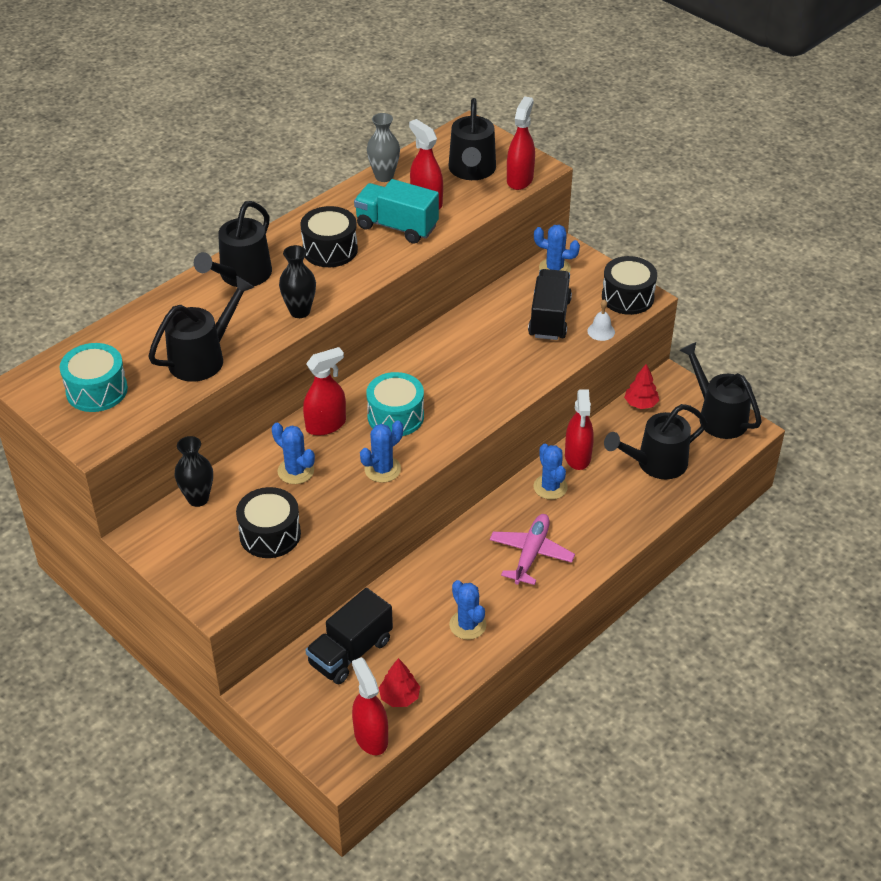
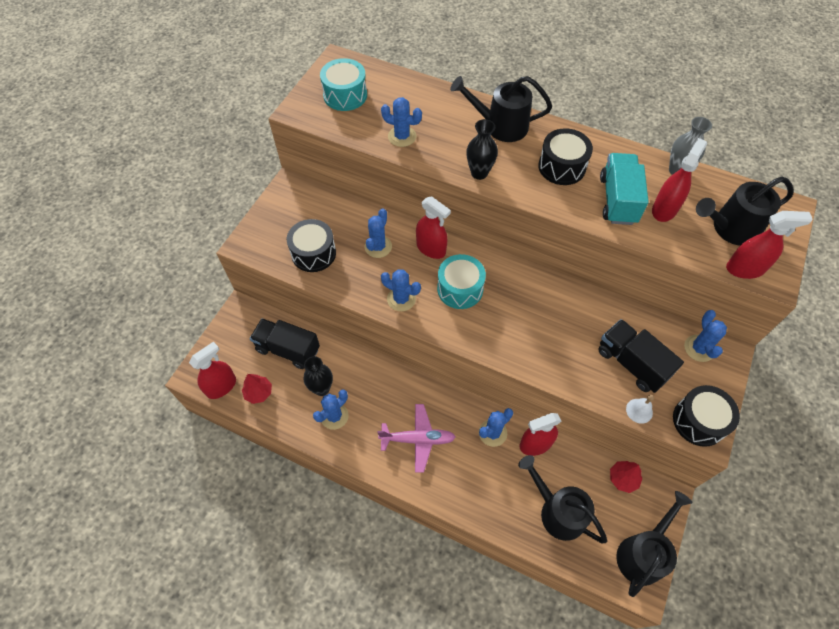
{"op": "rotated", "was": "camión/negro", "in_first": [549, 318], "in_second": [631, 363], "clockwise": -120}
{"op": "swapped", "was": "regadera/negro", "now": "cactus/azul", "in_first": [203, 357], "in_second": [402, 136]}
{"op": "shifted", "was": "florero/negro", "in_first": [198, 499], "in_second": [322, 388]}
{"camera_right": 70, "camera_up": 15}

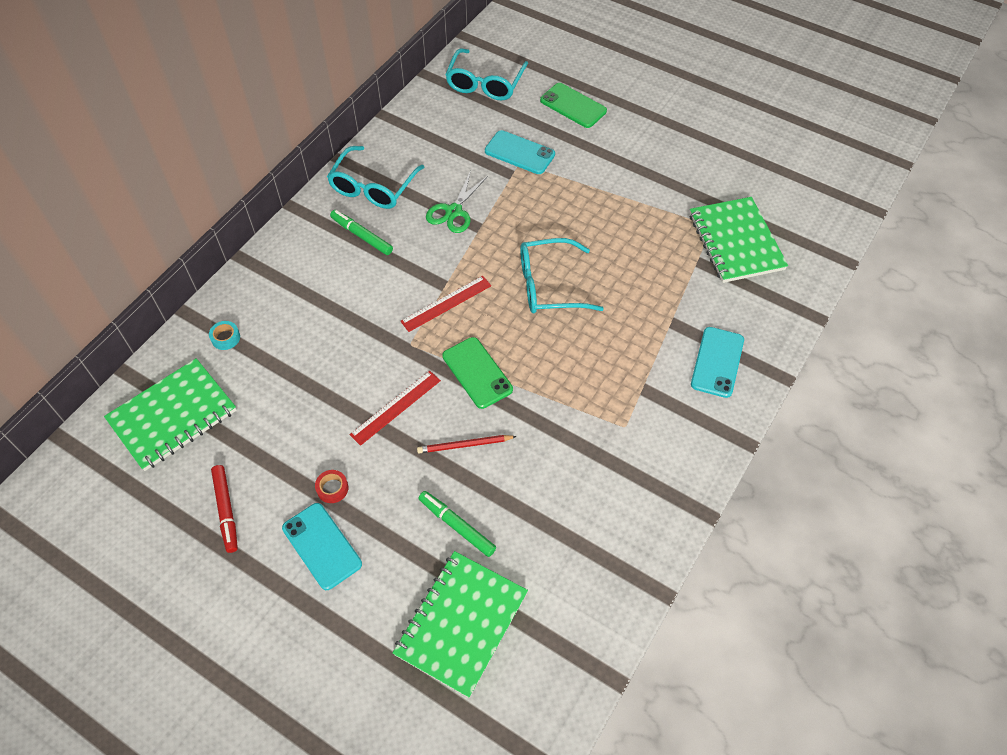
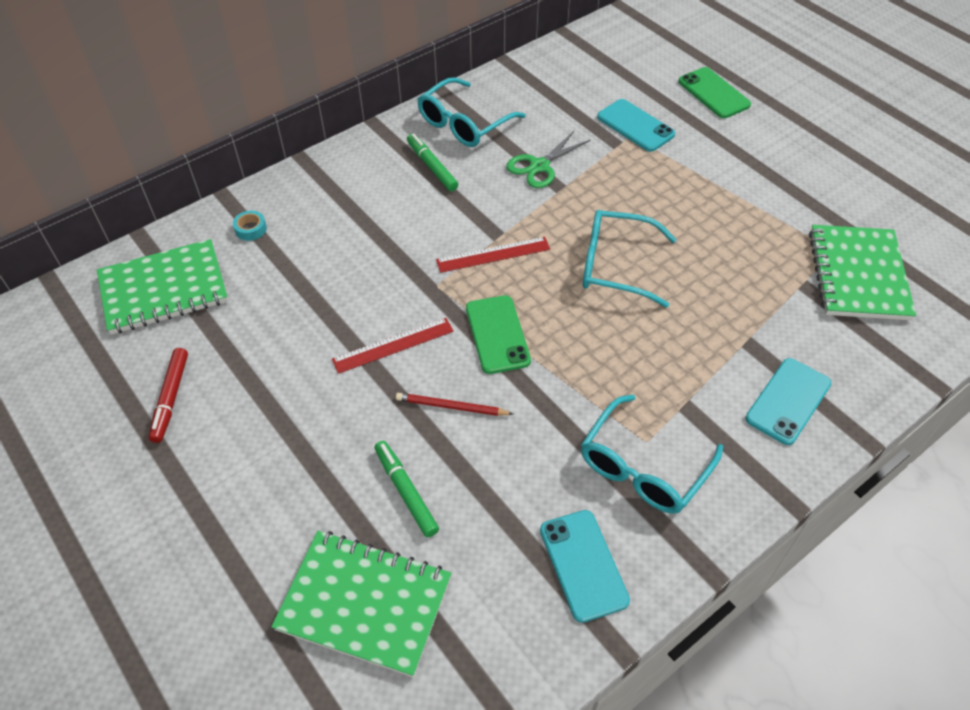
{"op": "shifted", "was": "gafas/turquesa", "in_first": [485, 83], "in_second": [643, 467]}
{"op": "gone", "was": "cinta adhesiva/rojo", "in_first": [332, 488]}
{"op": "shifted", "was": "móvil/turquesa", "in_first": [322, 546], "in_second": [583, 565]}
{"op": "rotated", "was": "cuaderno/verde", "in_first": [461, 624], "in_second": [364, 603], "clockwise": 60}
{"camera_right": 20, "camera_up": -5}

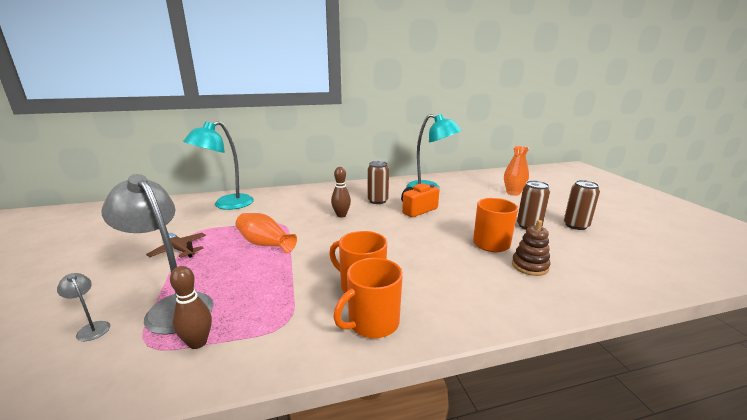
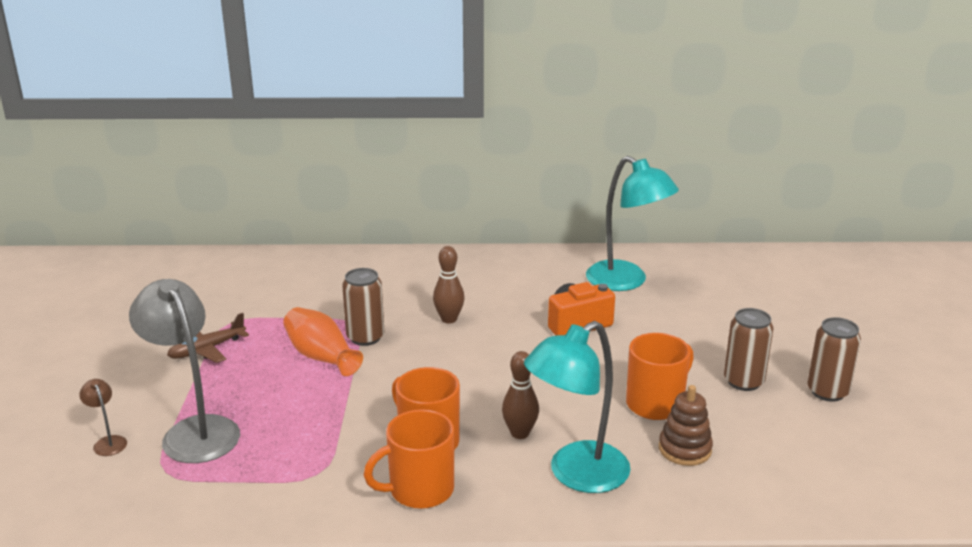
{"op": "shifted", "was": "lámpara/turquesa", "in_first": [226, 205], "in_second": [576, 475]}
{"op": "gone", "was": "florero/naranja", "in_first": [513, 193]}
{"op": "shifted", "was": "lata/marrón", "in_first": [377, 201], "in_second": [365, 337]}
{"op": "rotated", "was": "avión/marrón", "in_first": [179, 250], "in_second": [207, 349], "clockwise": -90}
{"op": "shifted", "was": "bolo/marrón", "in_first": [198, 342], "in_second": [520, 433]}
{"op": "repainted", "was": "lámpara/gris", "now": "lámpara/marrón", "in_first": [91, 328], "in_second": [108, 442]}
{"camera_right": 15, "camera_up": 5}

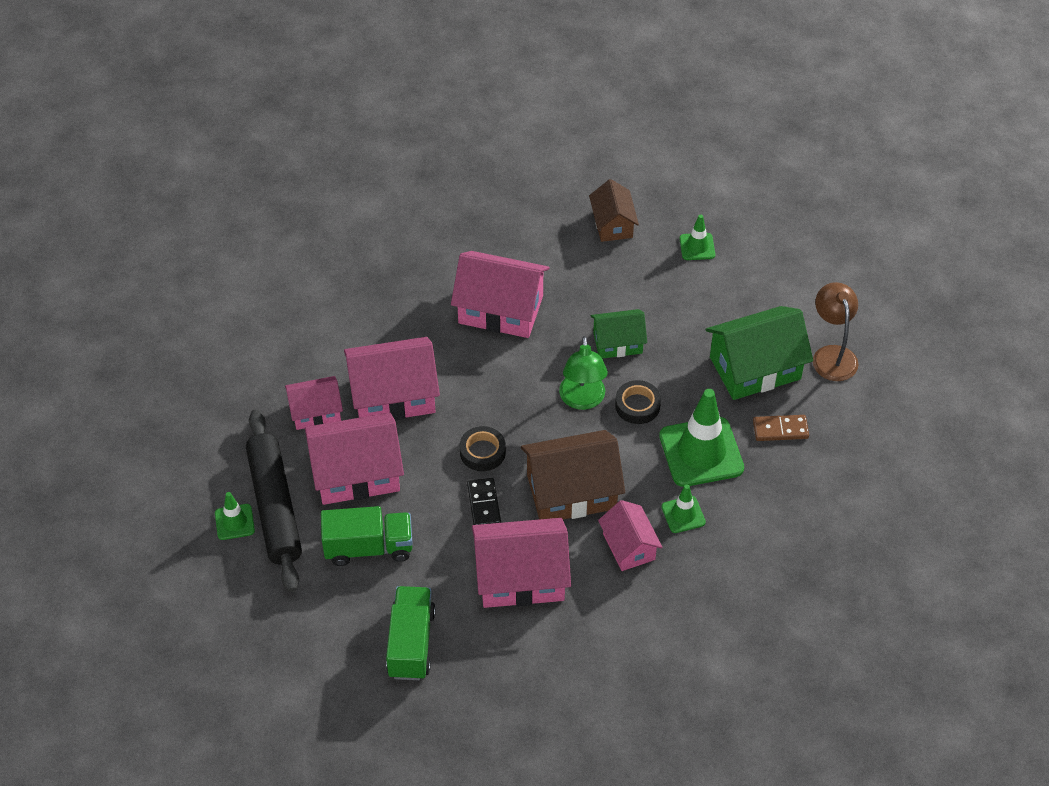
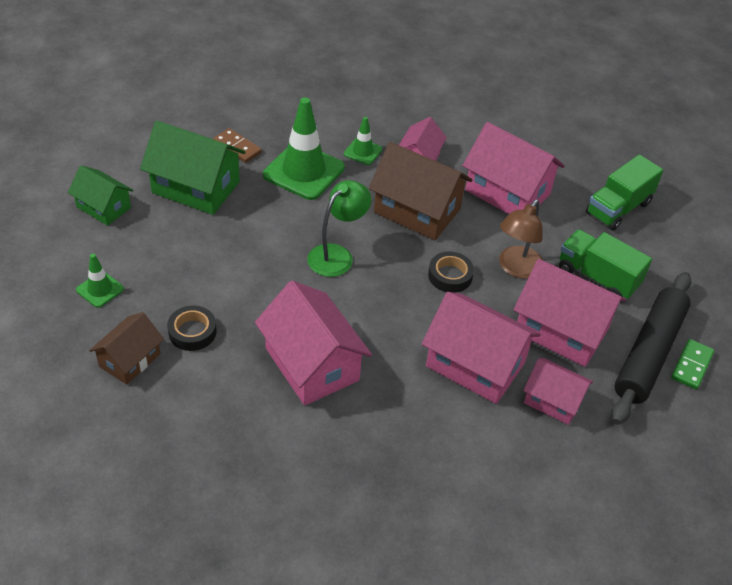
{"op": "shifted", "was": "lámpara/marrón", "in_first": [832, 355], "in_second": [516, 268]}
{"op": "shifted", "was": "casa/verde", "in_first": [617, 343], "in_second": [103, 207]}
{"op": "shifted", "was": "cinta adhesiva/negro", "in_first": [637, 405], "in_second": [192, 332]}
{"op": "gone", "was": "ficha de dominó/negro", "in_first": [484, 505]}
{"op": "swapped", "was": "cono de tráfico/verde", "now": "ficha de dominó/verde", "in_first": [234, 522], "in_second": [691, 365]}
{"camera_right": -140, "camera_up": -5}

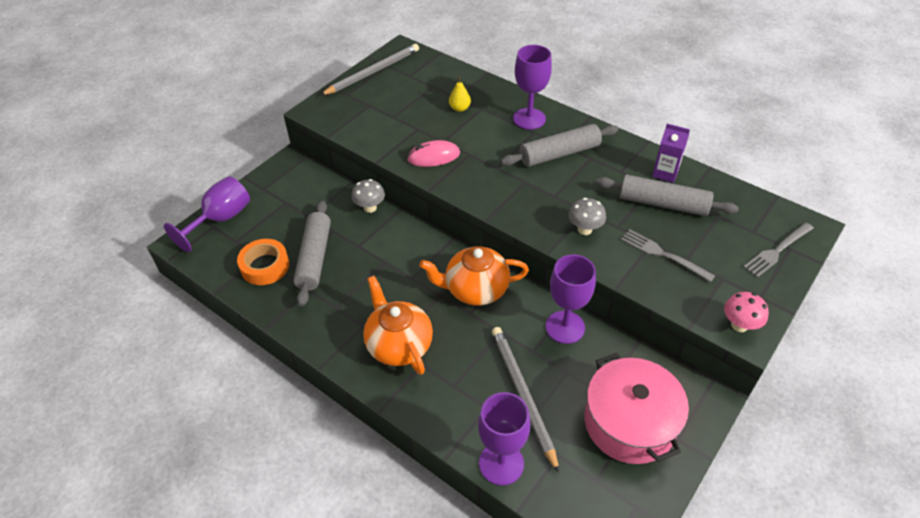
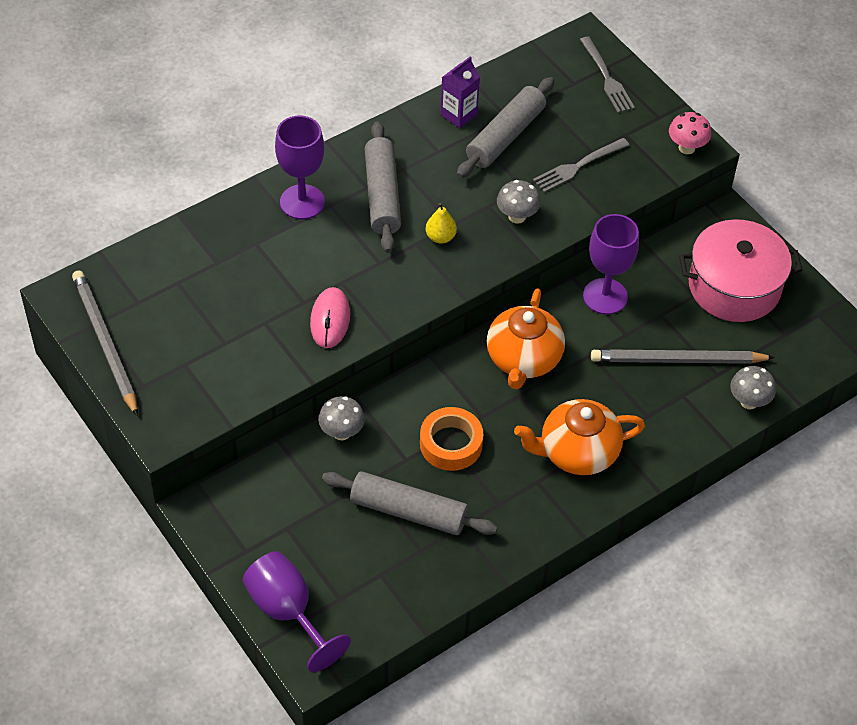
{"op": "shifted", "was": "pera/amarillo", "in_first": [460, 108], "in_second": [440, 237]}
{"op": "shifted", "was": "cinta adhesiva/naranja", "in_first": [265, 266], "in_second": [451, 444]}
{"op": "swapped", "was": "copa/morado", "now": "seta/gris", "in_first": [501, 463], "in_second": [749, 401]}
{"camera_right": -75, "camera_up": 5}

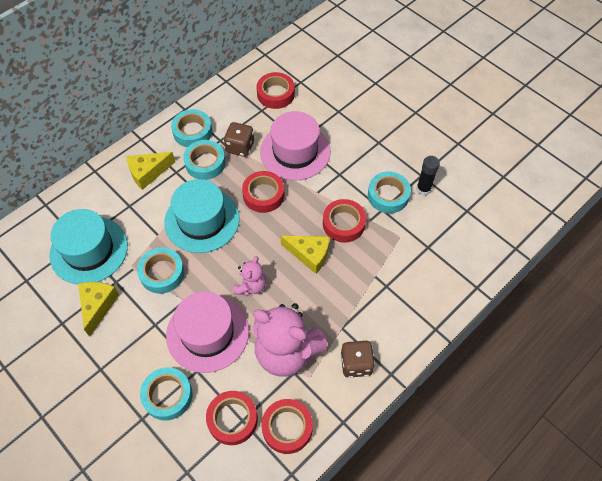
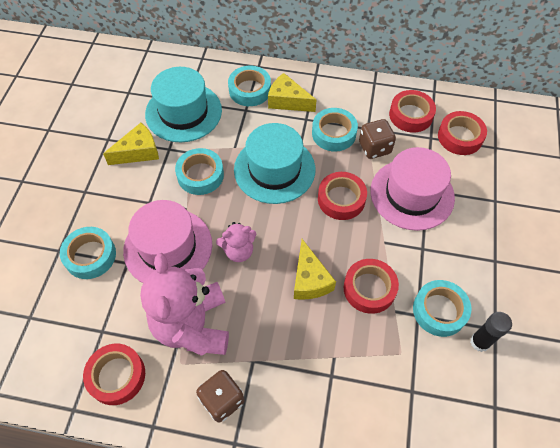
{"op": "shifted", "was": "cinta adhesiva/turquesa", "in_first": [192, 132], "in_second": [250, 90]}
{"op": "shifted", "was": "cinta adhesiva/rojo", "in_first": [232, 419], "in_second": [411, 115]}
{"camera_right": 55, "camera_up": 0}

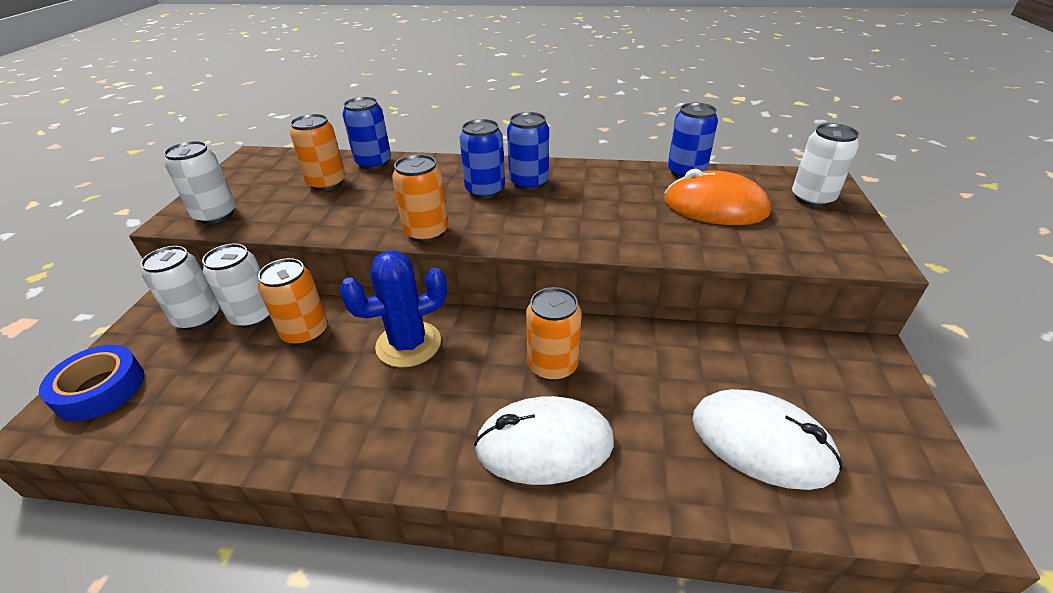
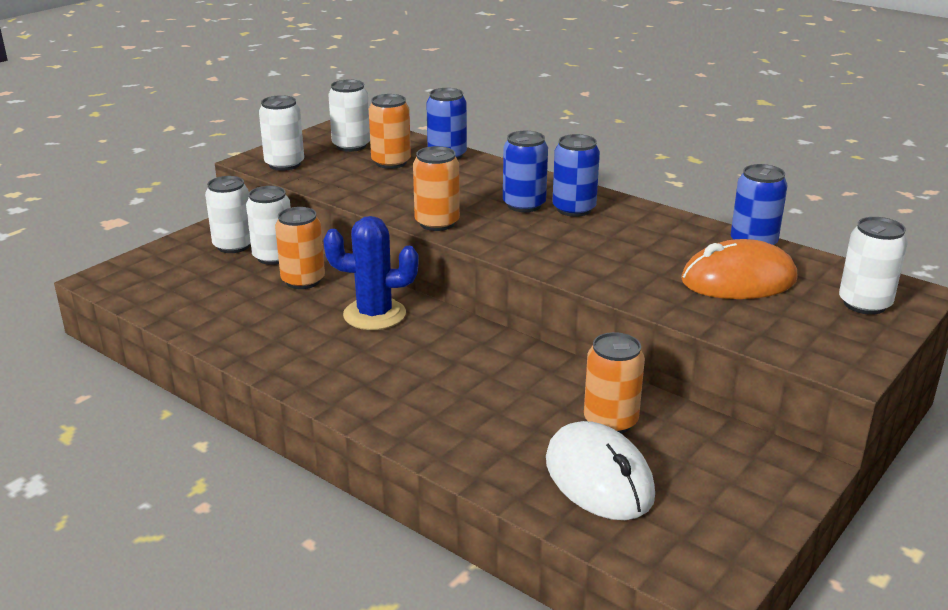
{"op": "rotated", "was": "ratón/naranja", "in_first": [715, 207], "in_second": [738, 280], "clockwise": -60}
{"op": "shifted", "was": "lata/naranja", "in_first": [552, 365], "in_second": [610, 421]}
{"op": "gone", "was": "cinta adhesiva/azul", "in_first": [100, 389]}
{"op": "gone", "was": "ratón/blanco", "in_first": [544, 444]}
{"op": "new", "now": "lata/blanco", "in_second": [351, 146]}
{"camera_right": 30, "camera_up": -10}

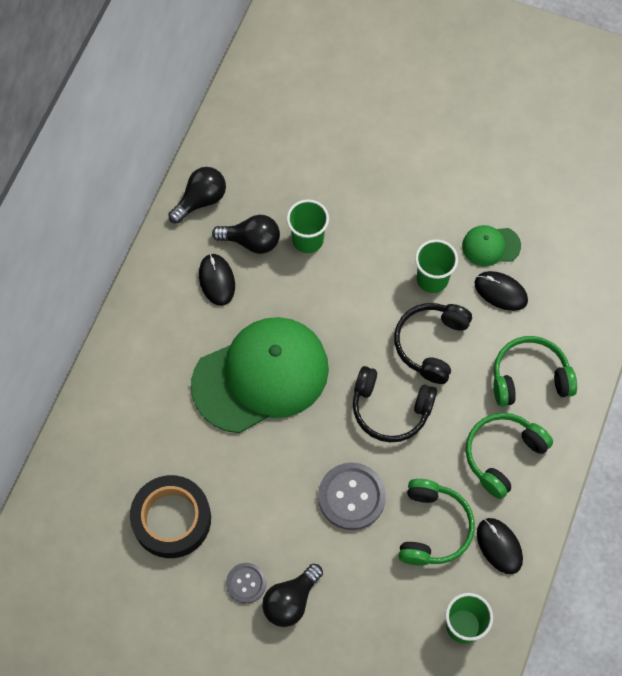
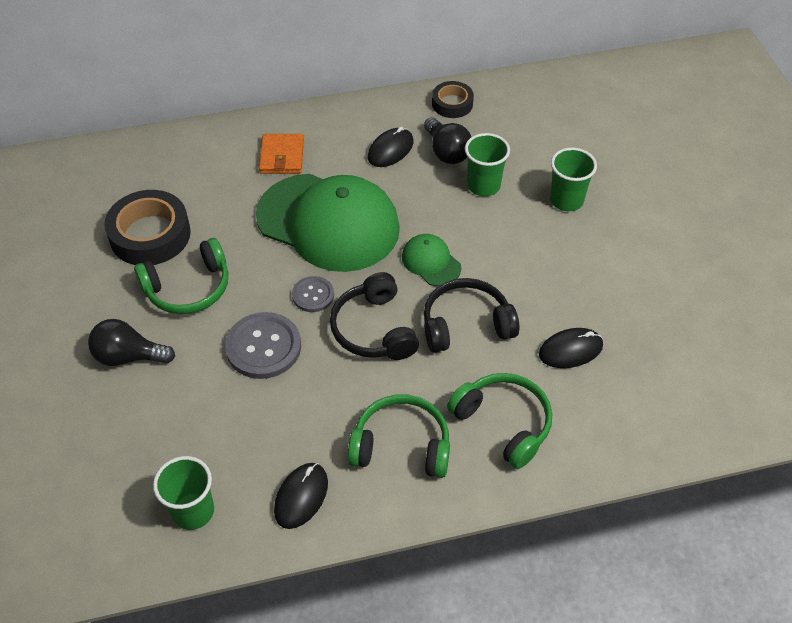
{"op": "swapped", "was": "bombilla/negro", "now": "cinta adhesiva/negro", "in_first": [201, 200], "in_second": [452, 104]}
{"op": "shifted", "was": "gorra/verde", "in_first": [491, 246], "in_second": [431, 262]}
{"op": "shifted", "was": "vaso/verde", "in_first": [432, 279], "in_second": [566, 200]}
{"op": "rotated", "was": "ratón/negro", "in_first": [500, 292], "in_second": [570, 350], "clockwise": 75}
{"op": "shifted", "was": "auriculares/verde", "in_first": [433, 528], "in_second": [188, 288]}
{"op": "shifted", "was": "botón/gris", "in_first": [246, 583], "in_second": [313, 295]}
{"op": "new", "now": "cartera/naranja", "in_second": [282, 156]}
{"camera_right": 55, "camera_up": -15}

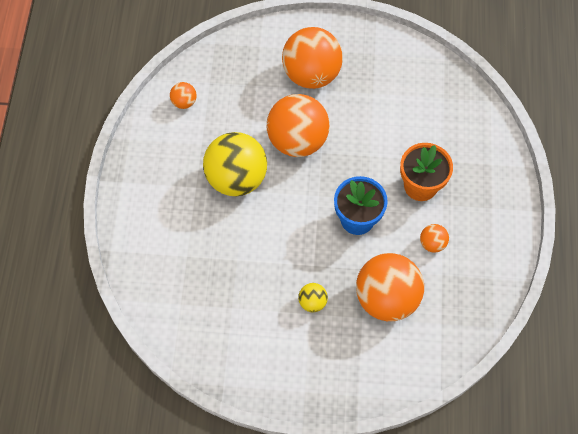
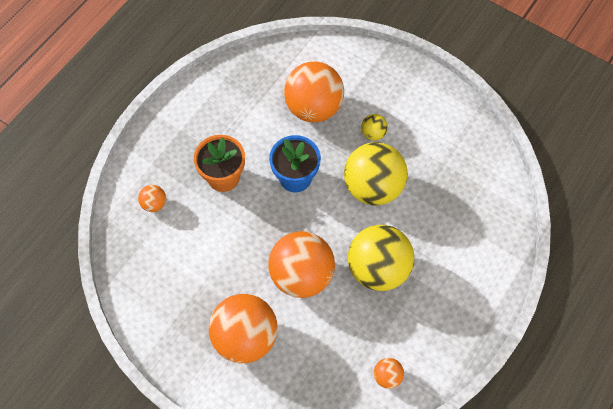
{"op": "shifted", "was": "pelota/naranja", "in_first": [432, 243], "in_second": [154, 204]}
{"op": "new", "now": "pelota/amarillo", "in_second": [373, 187]}
{"camera_right": -150, "camera_up": 0}

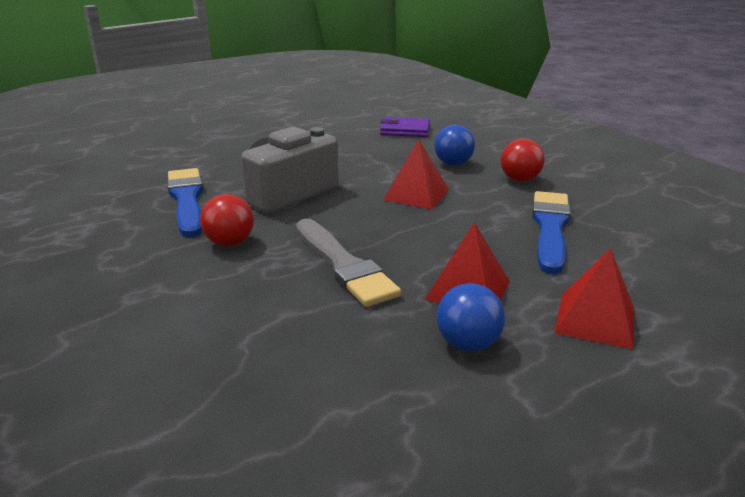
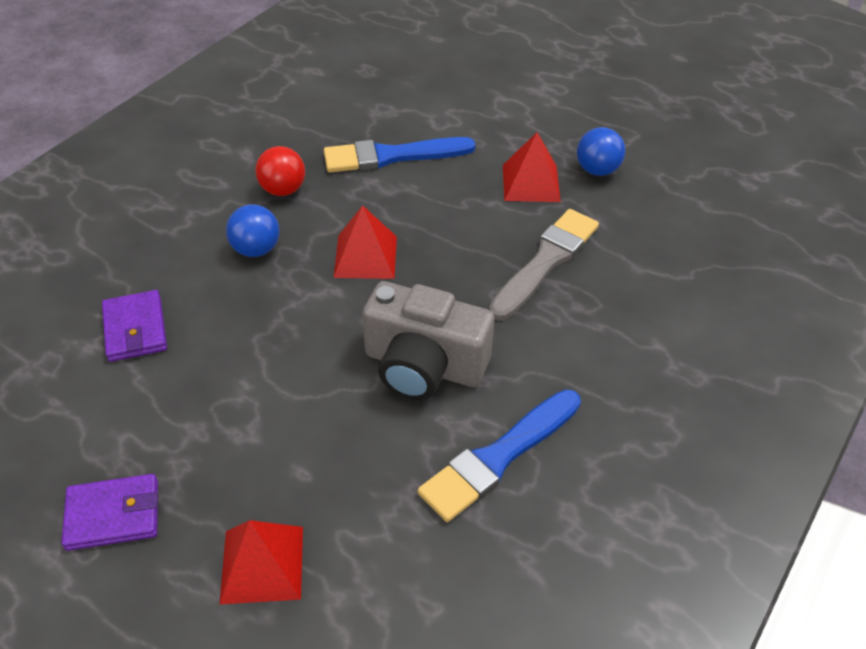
{"op": "gone", "was": "pelota/rojo", "in_first": [230, 243]}
{"op": "shifted", "was": "pirámide/rojo", "in_first": [595, 320], "in_second": [262, 564]}
{"op": "new", "now": "cartera/morado", "in_second": [113, 515]}
{"camera_right": -115, "camera_up": 20}

